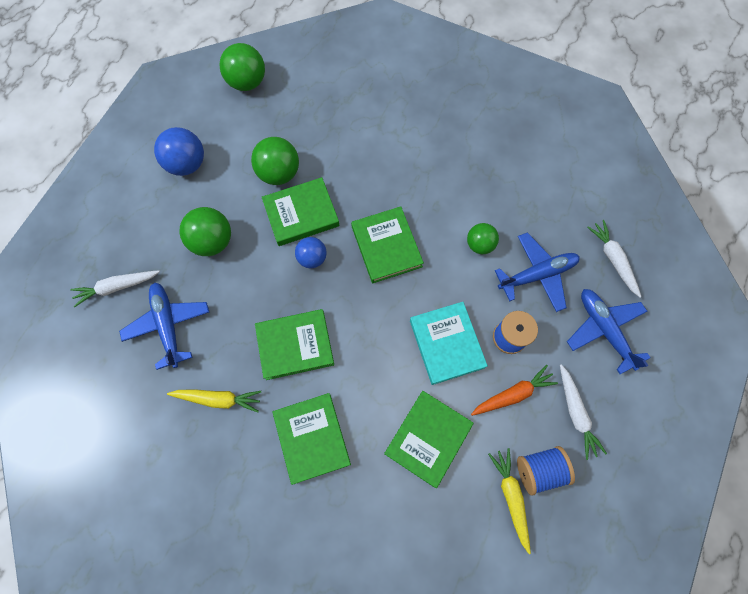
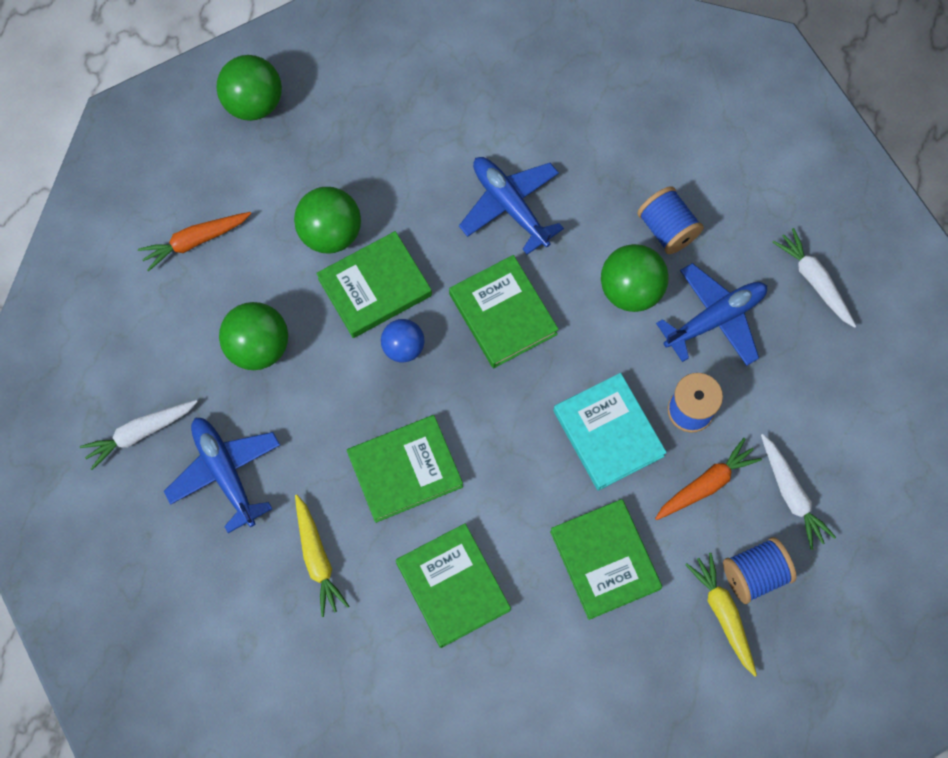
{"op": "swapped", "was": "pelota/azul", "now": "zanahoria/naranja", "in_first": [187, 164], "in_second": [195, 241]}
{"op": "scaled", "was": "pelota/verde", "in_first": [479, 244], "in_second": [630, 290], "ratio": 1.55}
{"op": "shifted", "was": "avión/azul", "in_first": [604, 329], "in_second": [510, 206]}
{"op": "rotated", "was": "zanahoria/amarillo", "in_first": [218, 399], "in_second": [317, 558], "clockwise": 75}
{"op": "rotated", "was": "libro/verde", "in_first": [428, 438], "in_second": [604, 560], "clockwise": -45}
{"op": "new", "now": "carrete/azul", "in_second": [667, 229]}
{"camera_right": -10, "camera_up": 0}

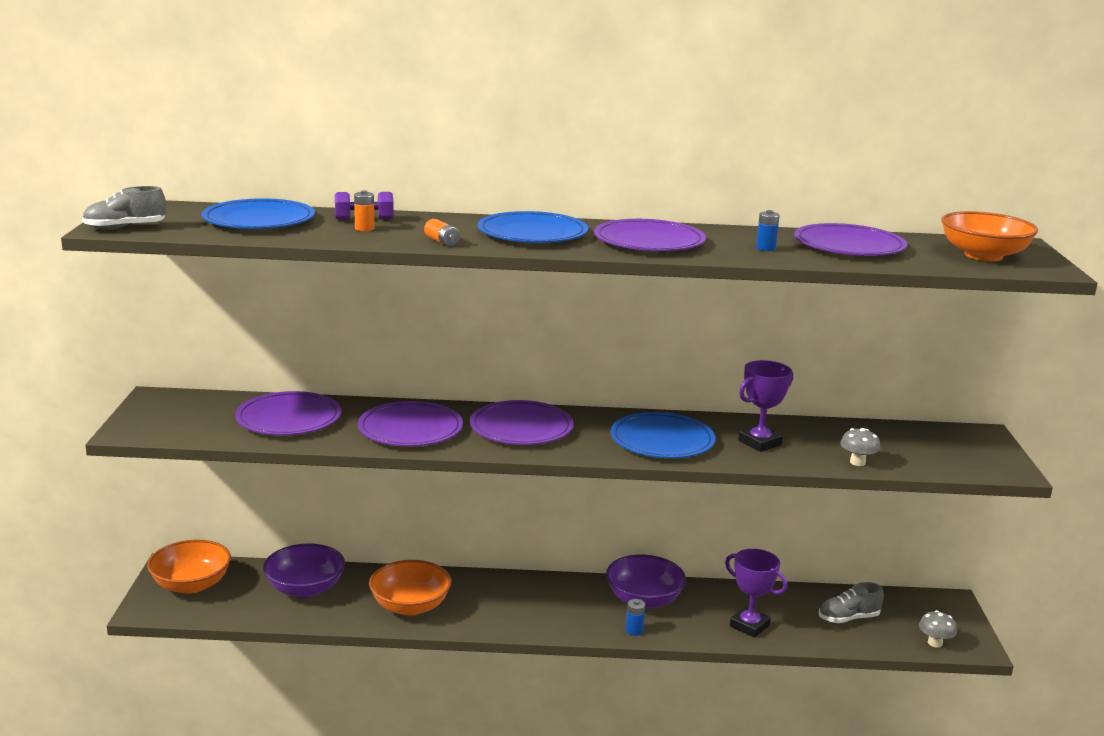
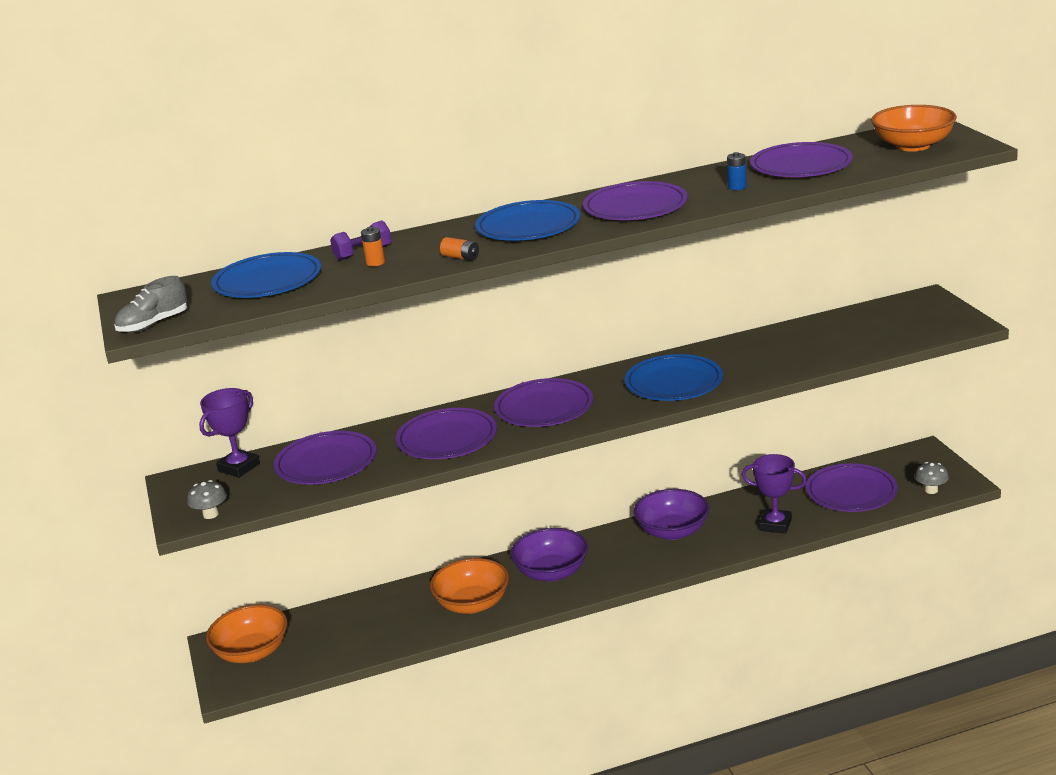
{"op": "shifted", "was": "trofeo/morado", "in_first": [759, 443], "in_second": [239, 467]}
{"op": "shifted", "was": "seta/gris", "in_first": [857, 462], "in_second": [211, 514]}
{"op": "shifted", "was": "cuenco/morado", "in_first": [305, 589], "in_second": [552, 572]}
{"op": "swapped", "was": "zapato/gris", "now": "plato/morado", "in_first": [848, 618], "in_second": [851, 492]}
{"op": "gone", "was": "pila/azul", "in_first": [634, 630]}
{"camera_right": -15, "camera_up": 5}

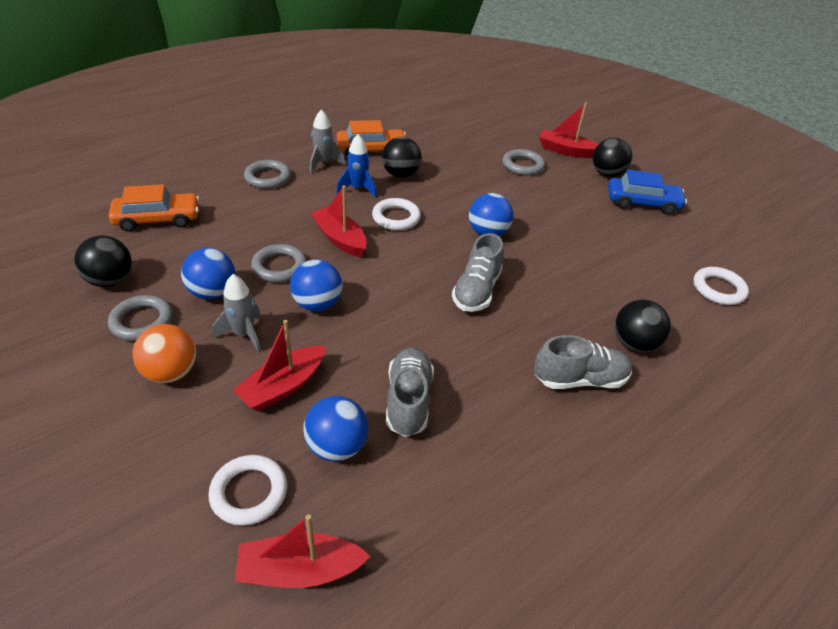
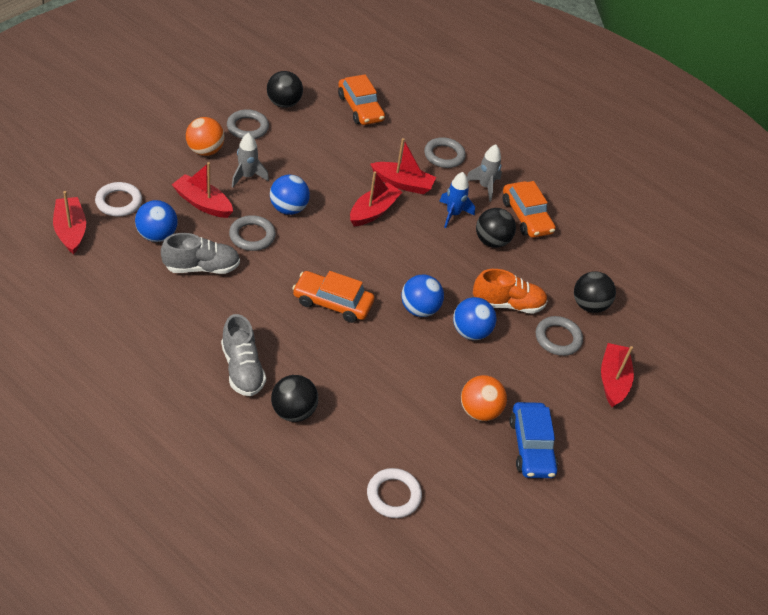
{"op": "shifted", "was": "pelota/negro", "in_first": [607, 174], "in_second": [589, 305]}
{"op": "gone", "was": "anillo/blanco", "in_first": [396, 217]}
{"op": "swapped", "was": "zapato/gris", "now": "coche/naranja", "in_first": [476, 291], "in_second": [332, 302]}
{"op": "shifted", "was": "anillo/gris", "in_first": [279, 267], "in_second": [252, 236]}
{"op": "shifted", "was": "pelota/azul", "in_first": [212, 292], "in_second": [470, 332]}
{"op": "new", "now": "barco/rojo", "in_second": [403, 184]}
{"op": "new", "now": "zapato/naranja", "in_second": [508, 304]}
{"op": "new", "now": "pelota/naranja", "in_second": [479, 411]}
{"camera_right": 75, "camera_up": 5}

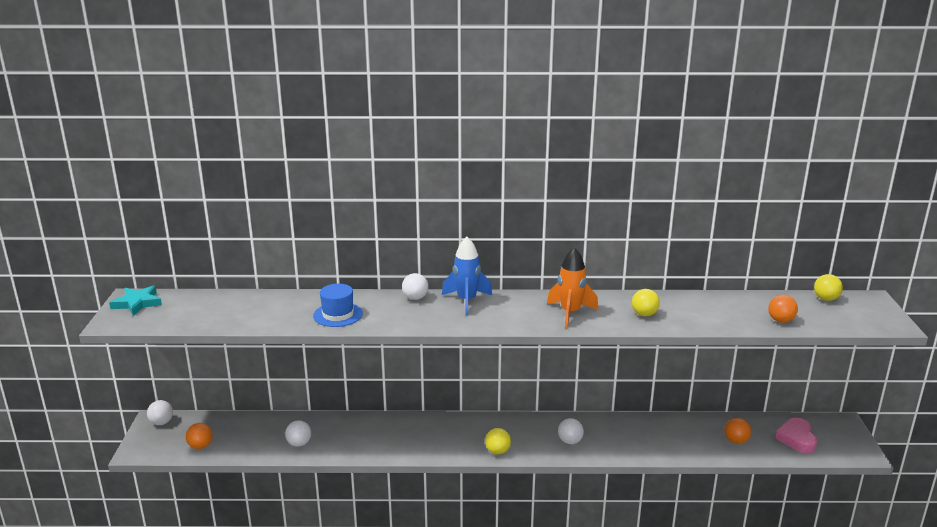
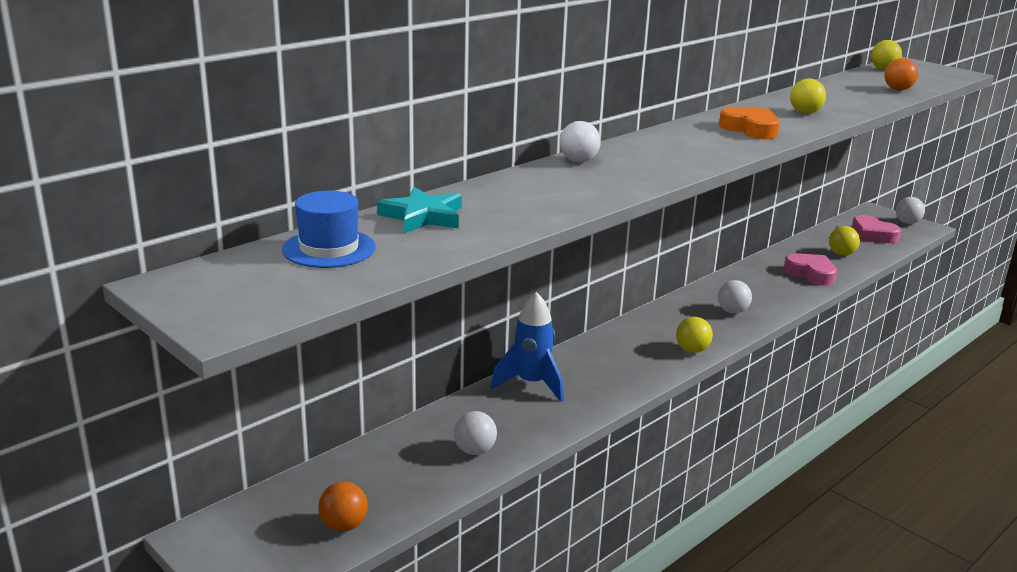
{"op": "shifted", "was": "cohete/azul", "in_first": [466, 301], "in_second": [531, 384]}
{"op": "swapped", "was": "cohete/naranja", "now": "corazón/naranja", "in_first": [570, 313], "in_second": [750, 129]}
{"op": "shifted", "was": "sombrero/azul", "in_first": [338, 314], "in_second": [329, 248]}
{"op": "shifted", "was": "estrella/turquesa", "in_first": [137, 303], "in_second": [423, 216]}
{"op": "shifted", "was": "pelota/blanco", "in_first": [161, 422], "in_second": [907, 222]}
{"op": "repainted", "was": "pelota/naranja", "now": "pelota/amarillo", "in_first": [736, 441], "in_second": [841, 254]}
{"op": "new", "now": "corazón/rosa", "in_second": [811, 274]}
{"camera_right": -45, "camera_up": 0}

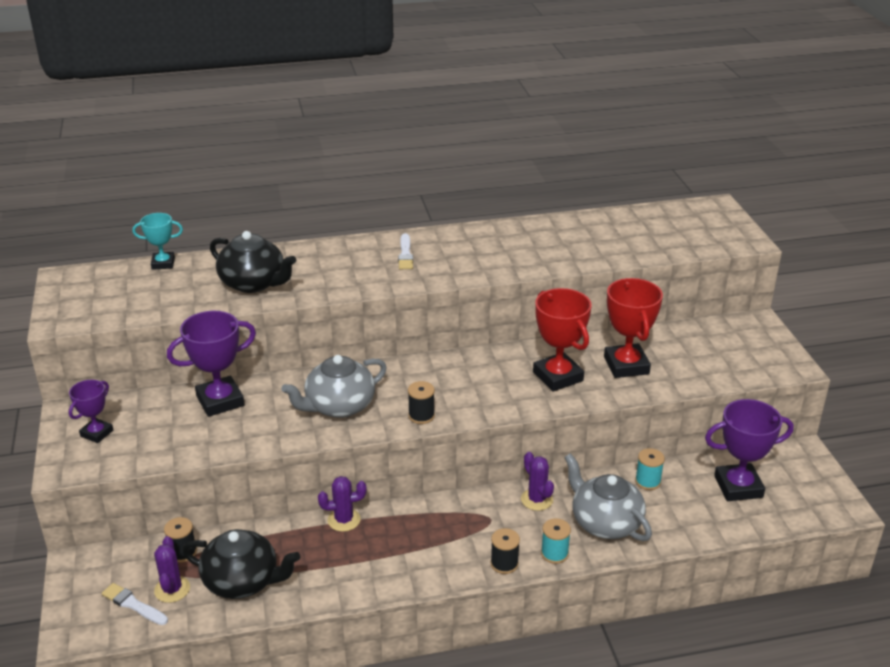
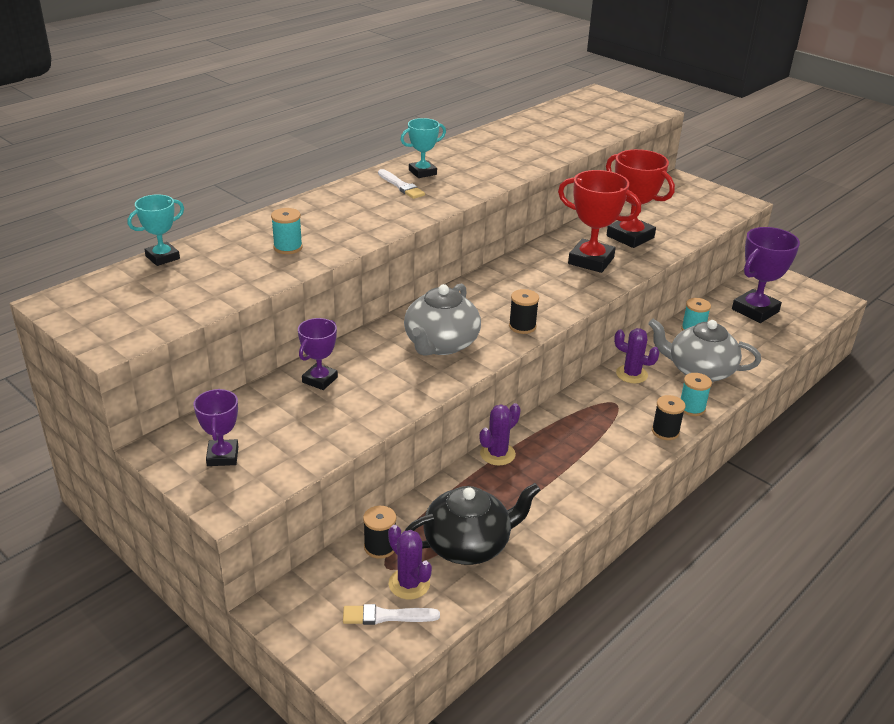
{"op": "swapped", "was": "tetera/negro", "now": "carrete/turquesa", "in_first": [254, 283], "in_second": [288, 247]}
{"op": "scaled", "was": "trofeo/morado", "in_first": [220, 401], "in_second": [320, 380], "ratio": 0.59}
{"op": "new", "now": "trofeo/turquesa", "in_second": [422, 172]}
{"camera_right": -35, "camera_up": 0}

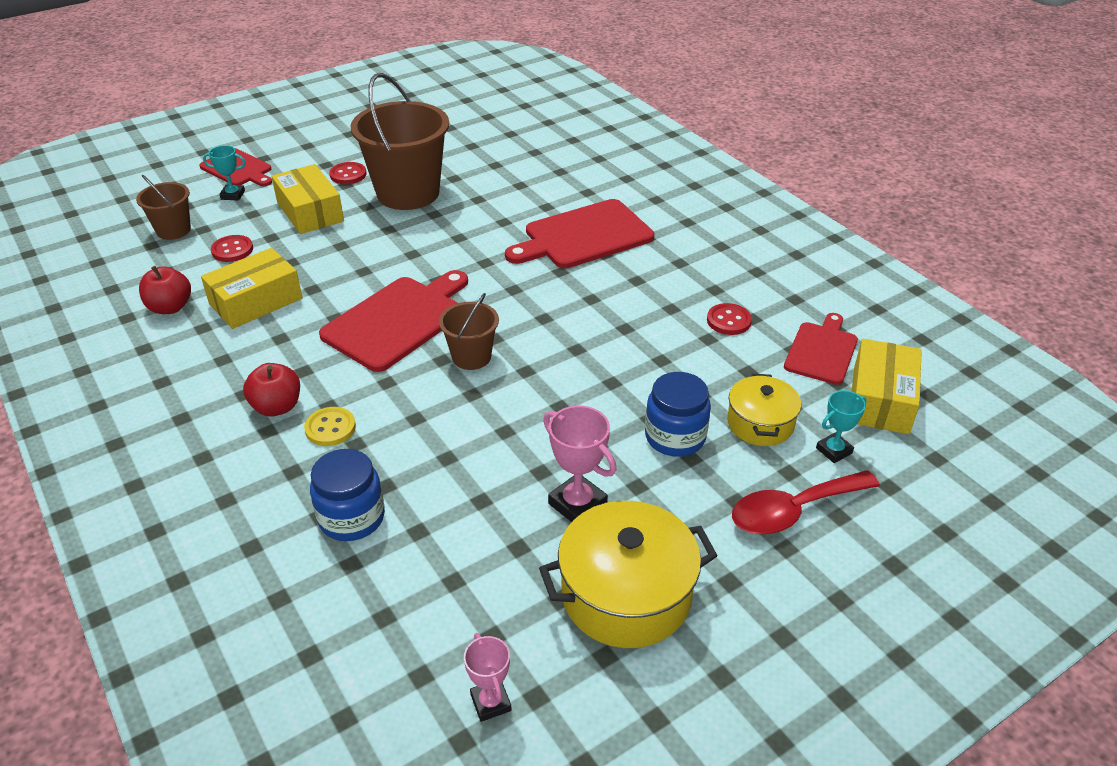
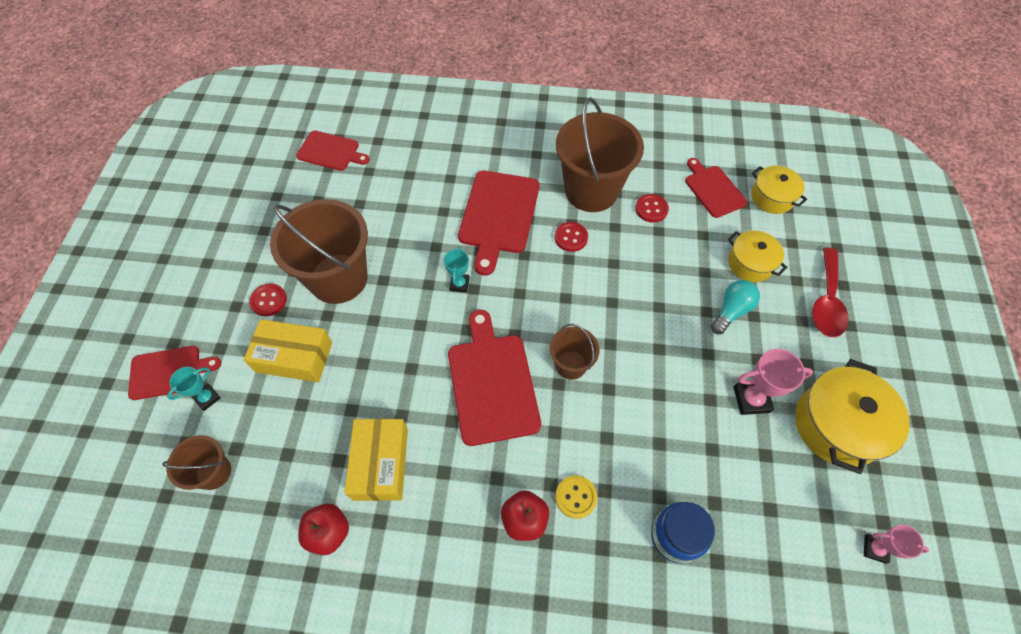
{"op": "shifted", "was": "botón/rojo", "in_first": [232, 250], "in_second": [571, 238]}
{"op": "swapped", "was": "caja/amarillo", "now": "olla/amarillo", "in_first": [880, 400], "in_second": [772, 197]}
{"op": "swapped", "was": "tarro/azul", "now": "bombilla/turquesa", "in_first": [675, 437], "in_second": [731, 311]}
{"op": "shifted", "was": "trofeo/turquesa", "in_first": [834, 450], "in_second": [459, 284]}
{"op": "new", "now": "balde/marrón", "in_second": [591, 191]}
{"op": "new", "now": "tabla de cortar/rojo", "in_second": [331, 151]}
{"camera_right": -50, "camera_up": 20}

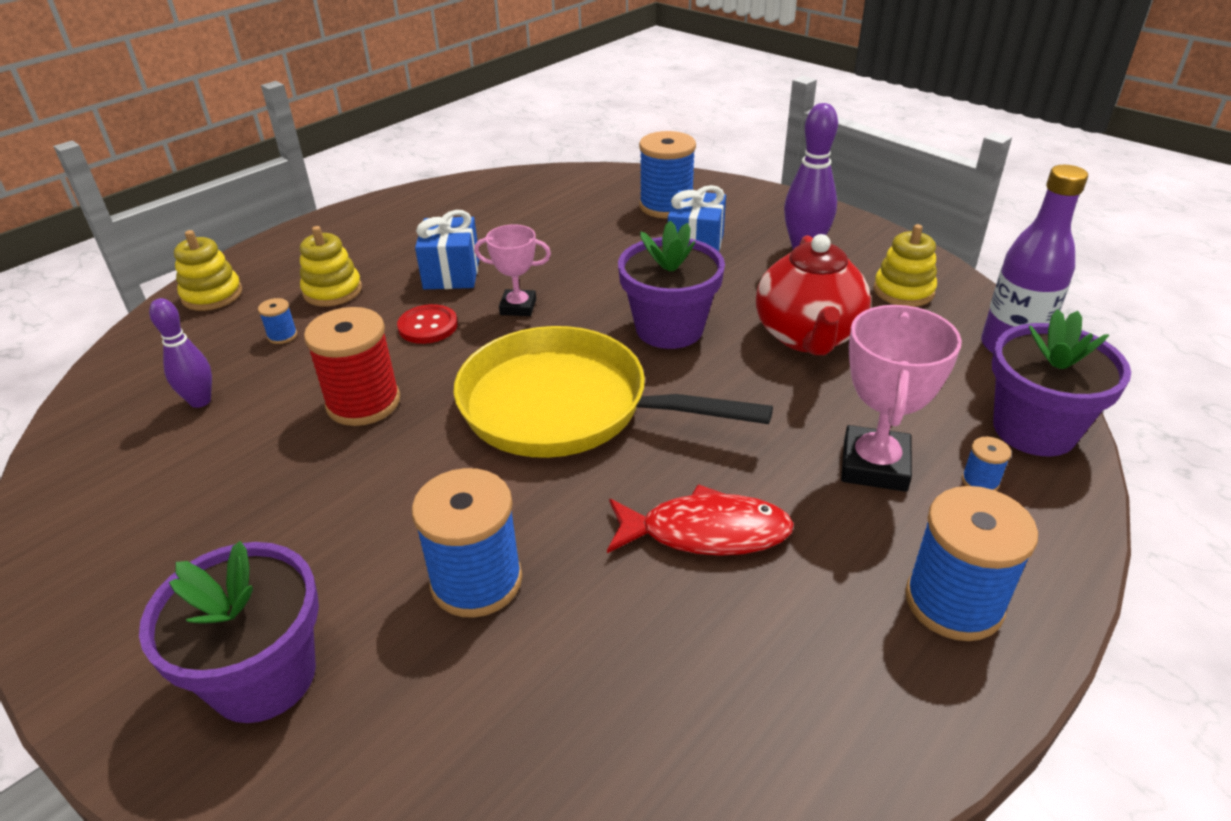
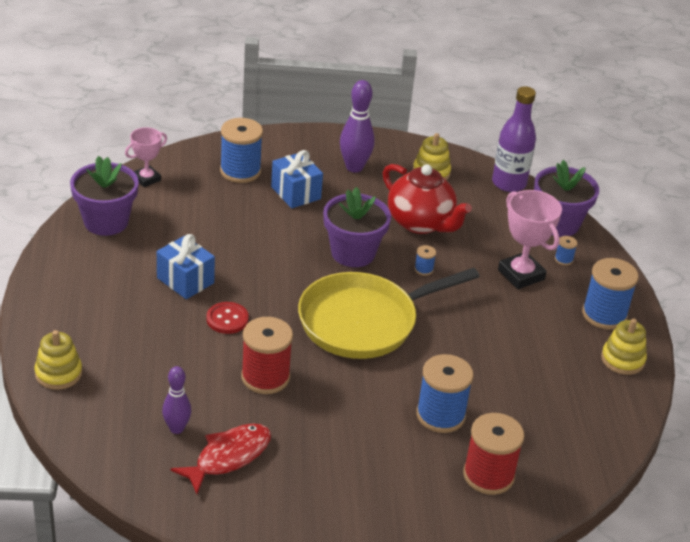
{"op": "shifted", "was": "trofeo/rosa", "in_first": [518, 307], "in_second": [146, 179]}
{"op": "shifted", "was": "juguete apilable/amarillo", "in_first": [332, 291], "in_second": [622, 359]}
{"op": "shifted", "was": "carrete/azul", "in_first": [282, 336], "in_second": [423, 269]}
{"op": "shifted", "was": "pez/rojo", "in_first": [706, 532], "in_second": [228, 457]}
{"op": "shifted", "was": "maceta/morado", "in_first": [263, 676], "in_second": [106, 221]}
{"op": "new", "now": "carrete/rojo", "in_second": [488, 475]}
{"camera_right": -50, "camera_up": 0}

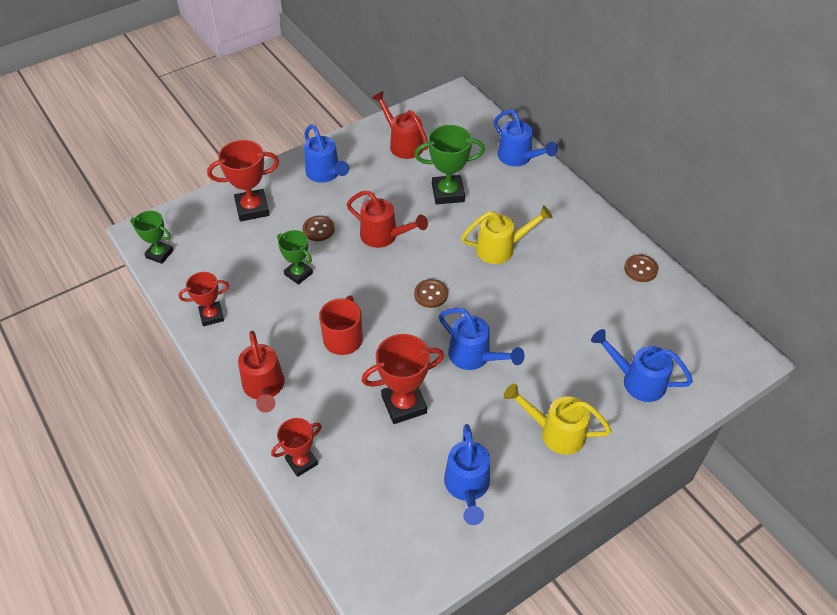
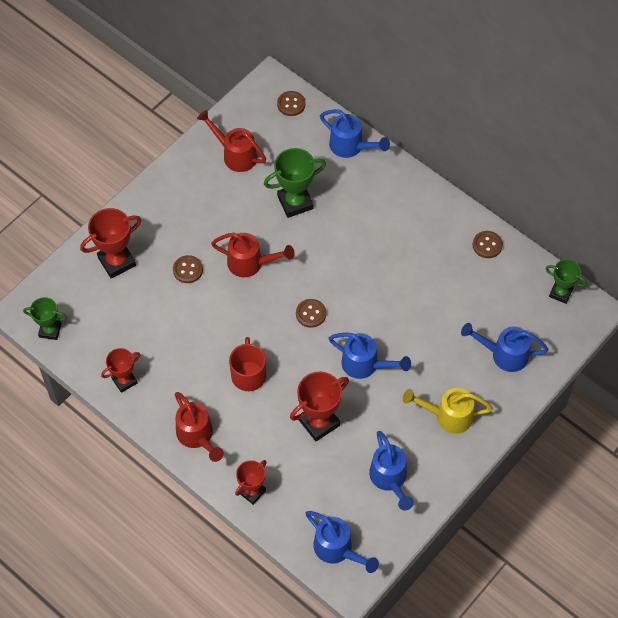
{"op": "shifted", "was": "regadera/azul", "in_first": [325, 174], "in_second": [337, 549]}
{"op": "gone", "was": "regadera/amarillo", "in_first": [500, 248]}
{"op": "shifted", "was": "trofeo/verde", "in_first": [298, 274], "in_second": [560, 293]}
{"op": "new", "now": "botón/marrón", "in_second": [291, 104]}
{"camera_right": -15, "camera_up": 10}

